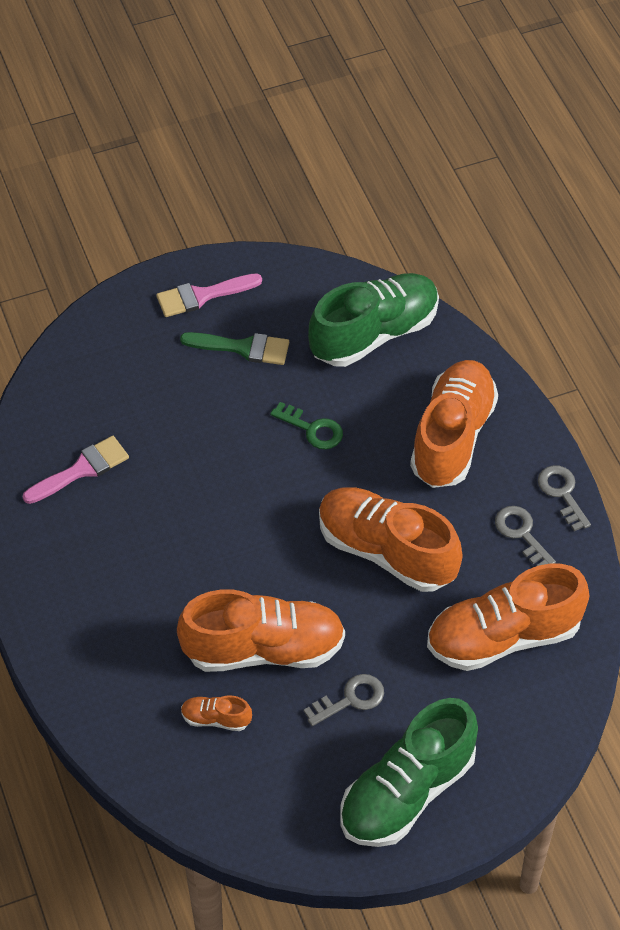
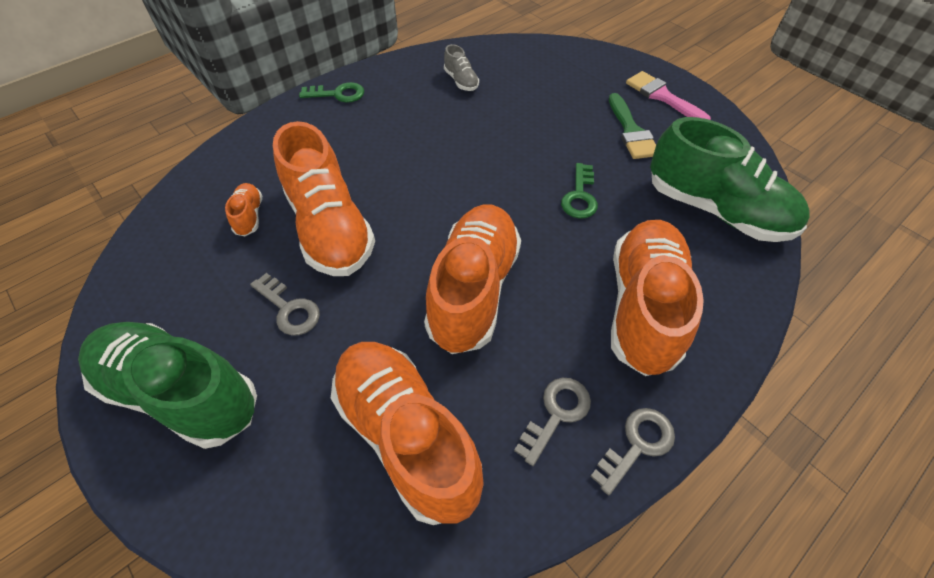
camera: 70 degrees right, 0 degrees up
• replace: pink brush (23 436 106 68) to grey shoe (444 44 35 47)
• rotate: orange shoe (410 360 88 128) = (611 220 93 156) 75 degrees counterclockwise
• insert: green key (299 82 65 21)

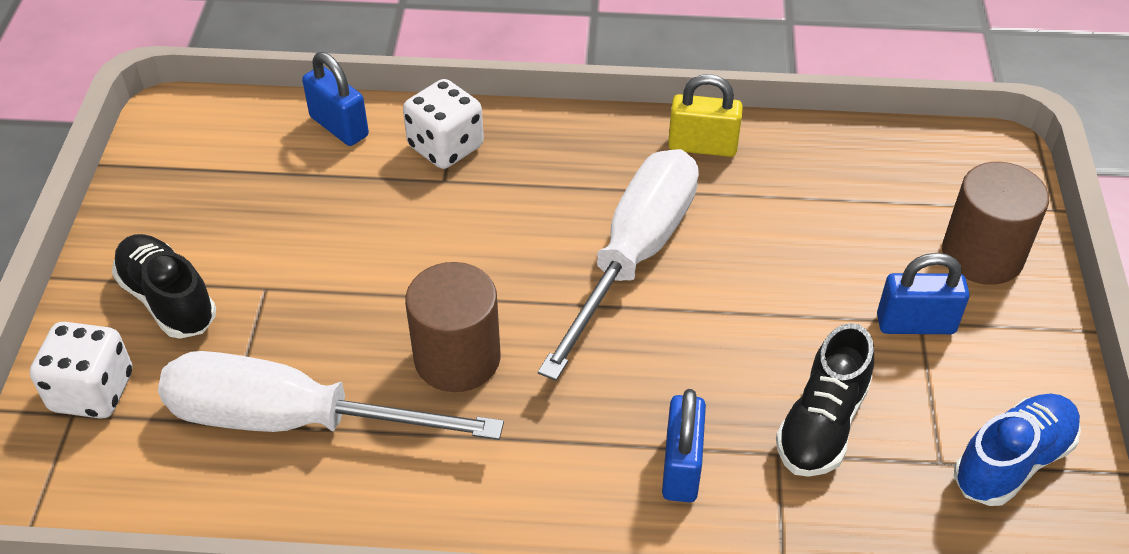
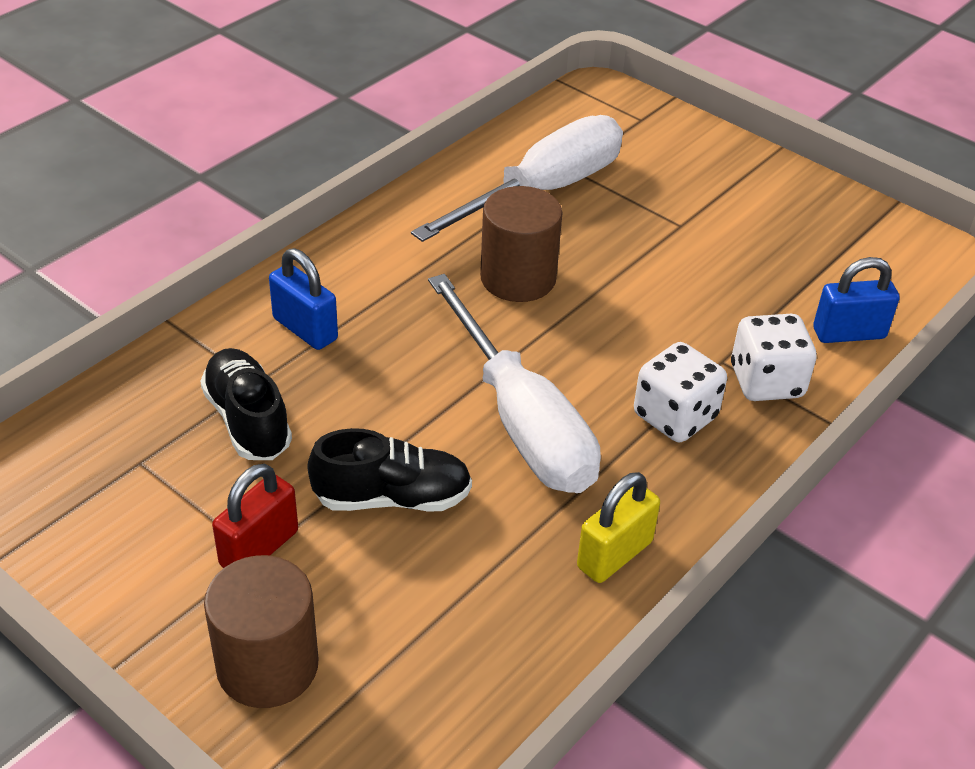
camera: 125 degrees right, 5 degrees down
• move: white dice (30 322 102 97) to (634 342 93 100)
• move: black shoe (112 234 104 105) to (307 428 165 84)
• recolor: blue padlock (877 253 93 81) to red padlock (212 463 86 105)
• delete: blue shoe (954 394 127 112)

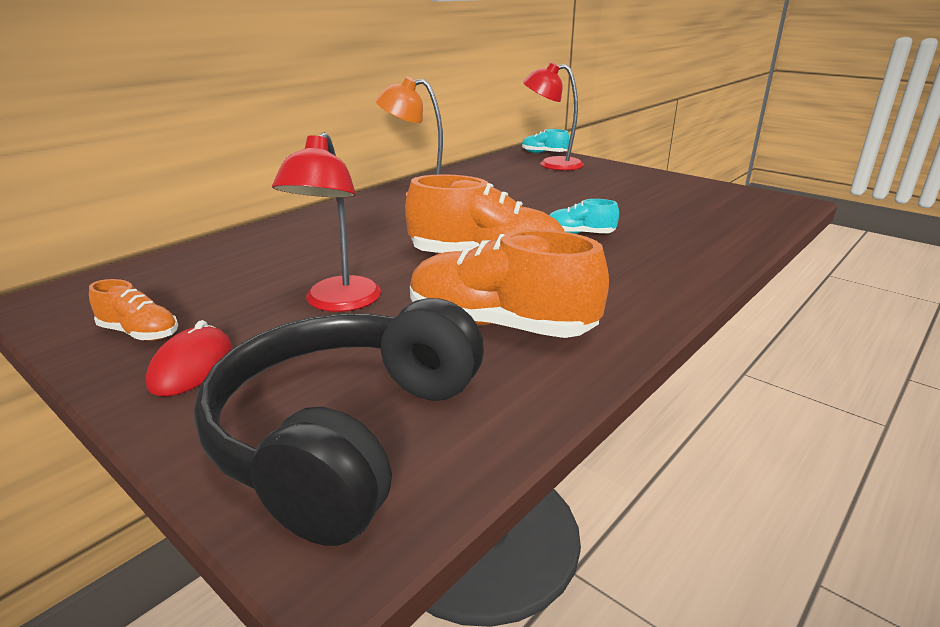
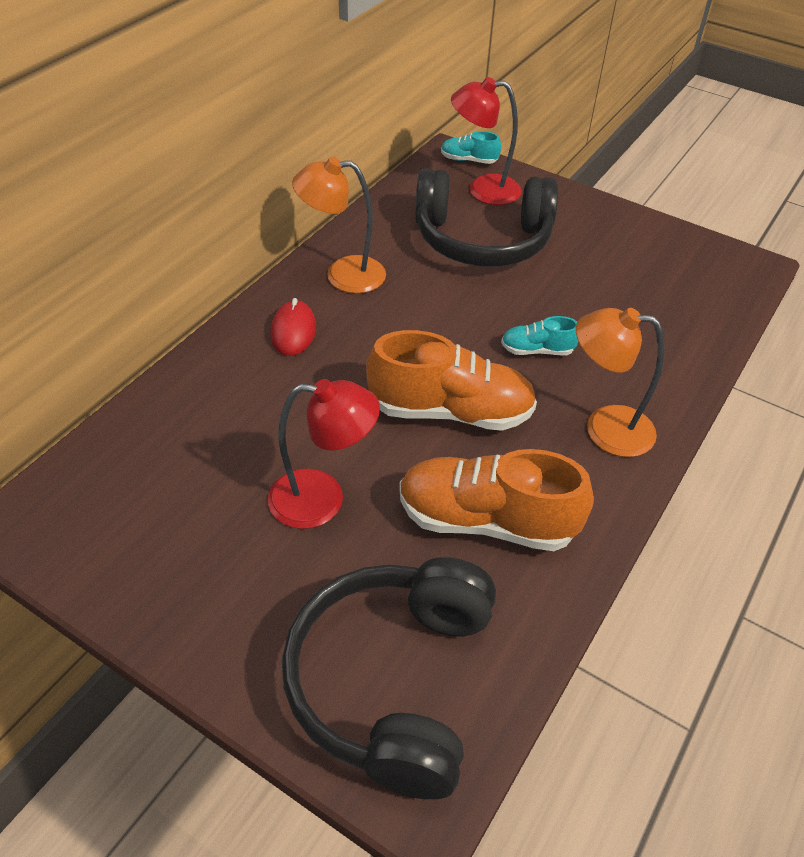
camera: 10 degrees left, 20 degrees up
• delete: orange shoe (89 279 89 62)
• move: red mouse (146 320 86 76) to (270 298 46 58)
• rotate: red lamp (272 132 109 180) = (268 379 112 150) 90 degrees counterclockwise
• insert: black headphones (415 168 143 99)
• insert: orange lamp (576 308 89 149)

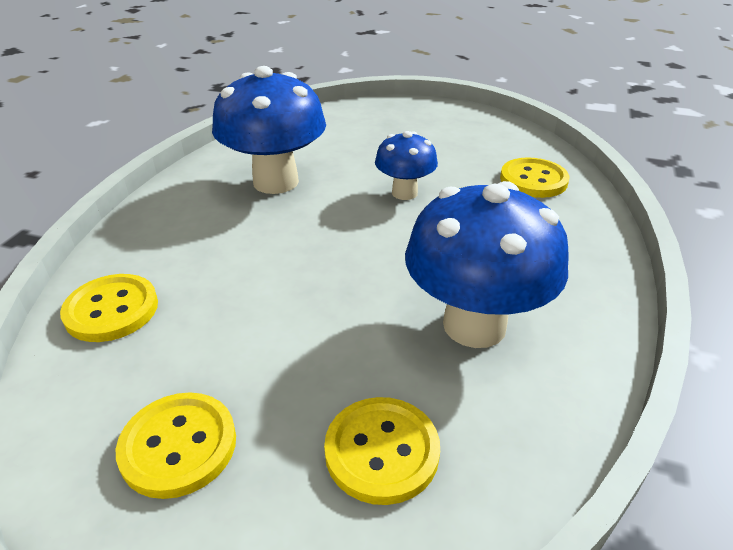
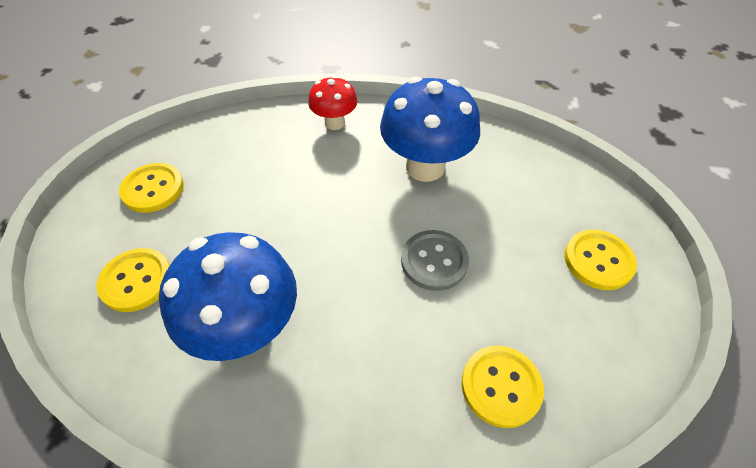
camera: 80 degrees right, 15 degrees up
• move: yellow button (60 274 98 68) to (564 230 73 60)
• replace: blue mushroom (375 131 63 69) to grey button (401 230 68 61)
• insert: red mushroom (308 76 49 54)

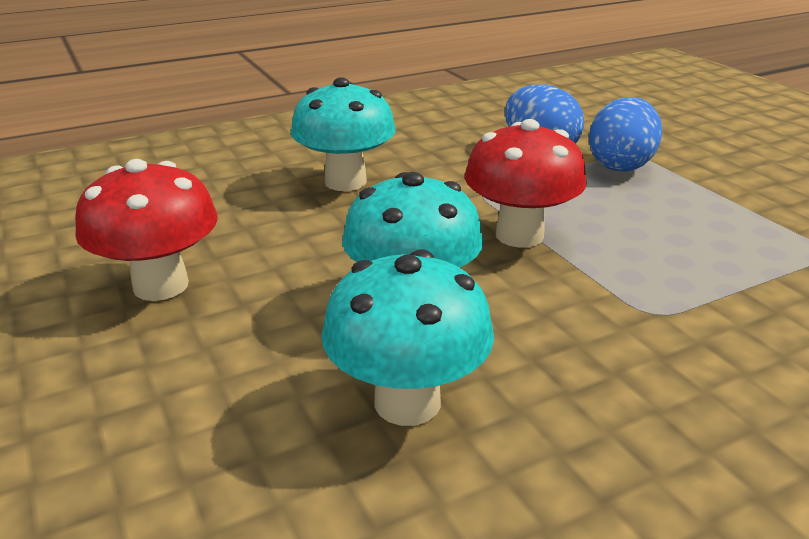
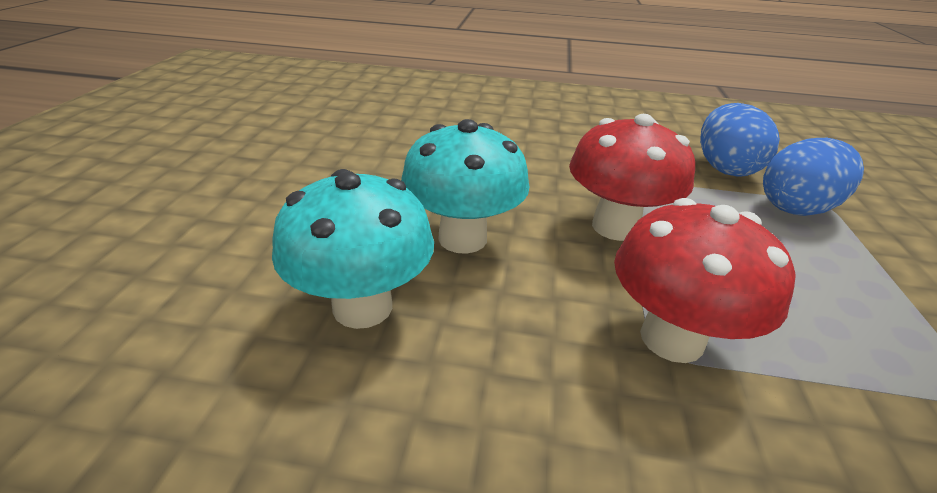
camera: 35 degrees right, 5 degrees up
• move: red mushroom (75 159 143 142) to (614 198 182 165)
• delete: turquoise mushroom (291 77 105 114)

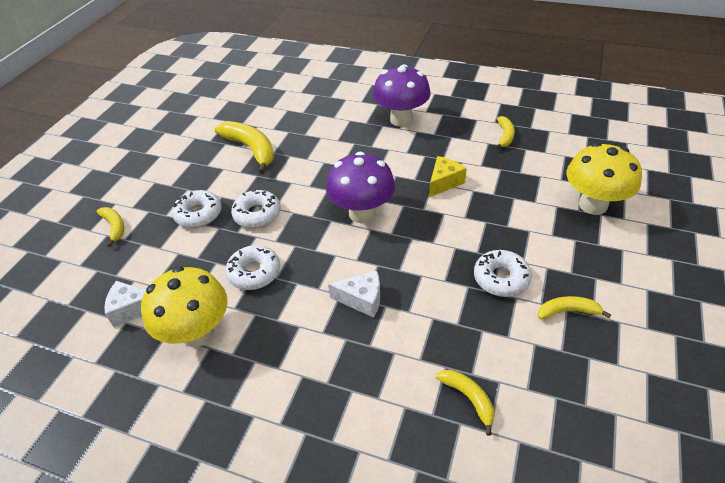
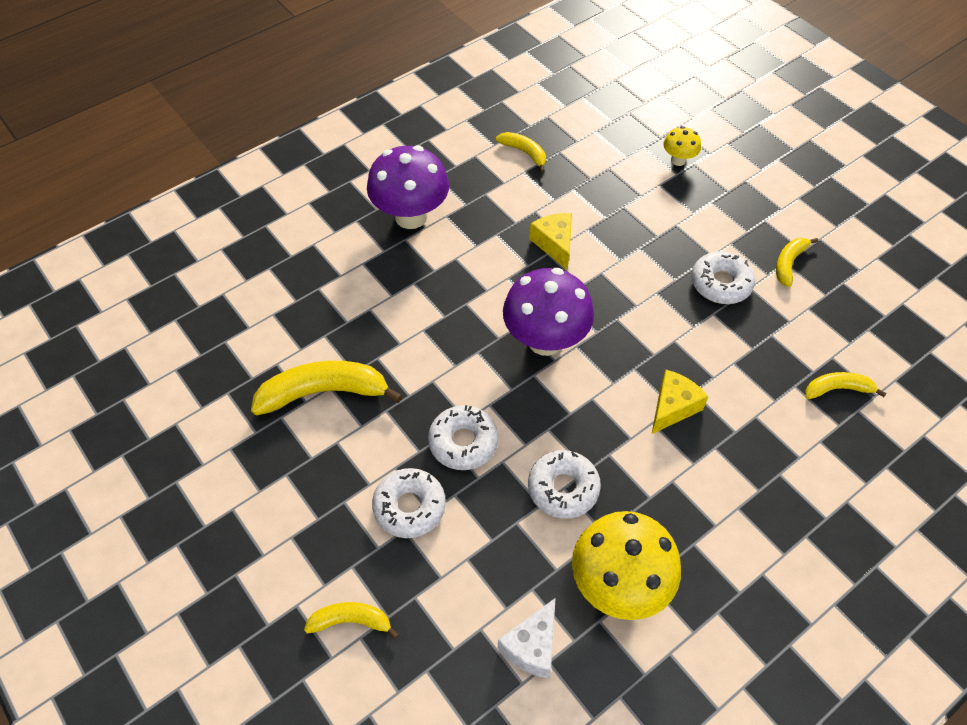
camera: 60 degrees left, 10 degrees up
• recolor: white cheese (328 271 52 47) to yellow cheese (652 370 57 64)
• resize: yellow mushroom (566 143 76 72) = (663 126 38 40) x0.49

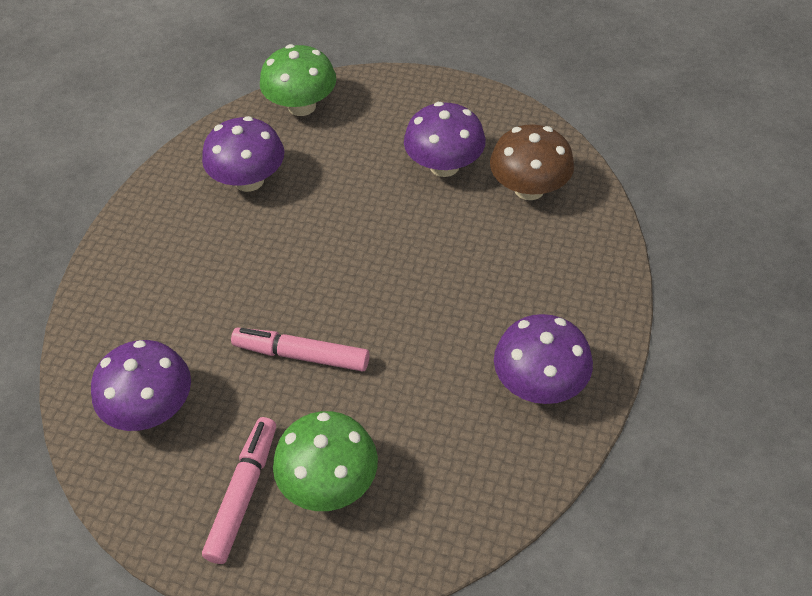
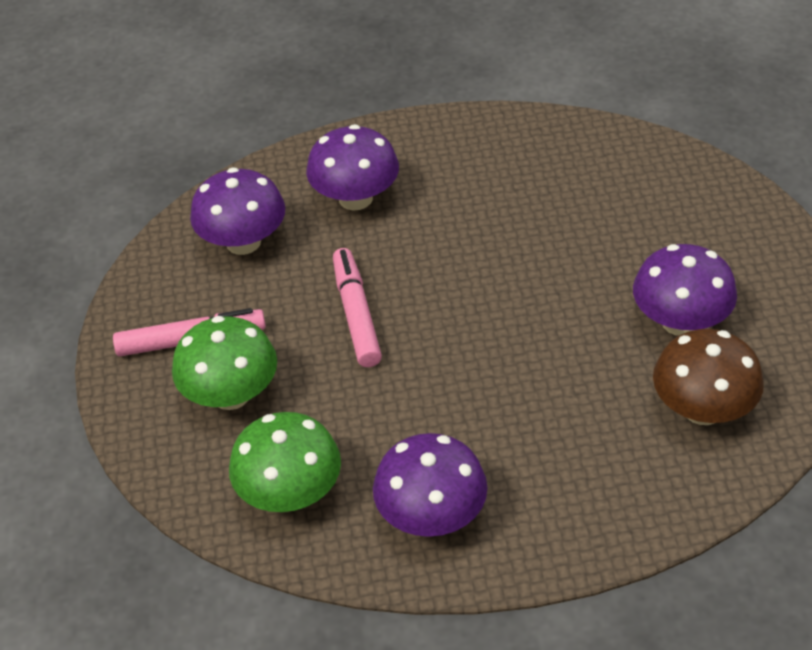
camera: 65 degrees right, 5 degrees down
• move: purple mushroom (202 116 83 76) to (306 124 93 87)
• move: green mushroom (260 44 76 72) to (229 412 112 100)

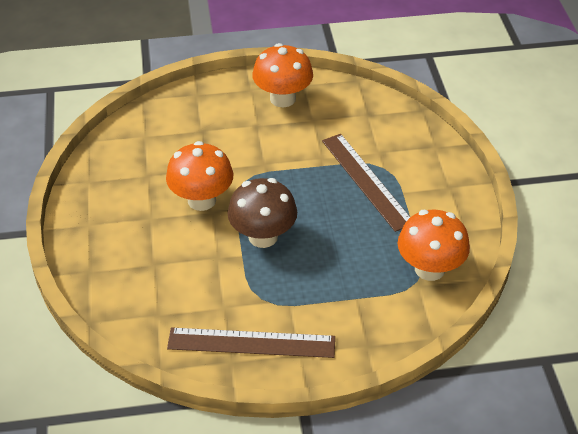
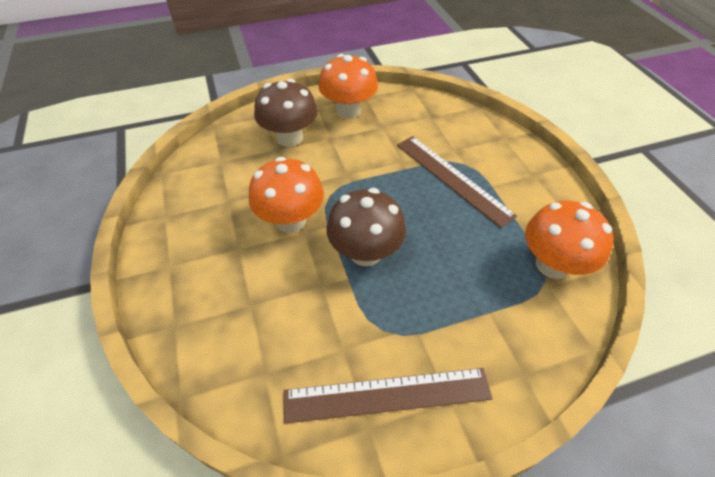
camera: 10 degrees left, 5 degrees up
• insert: brown mushroom (254 79 64 68)

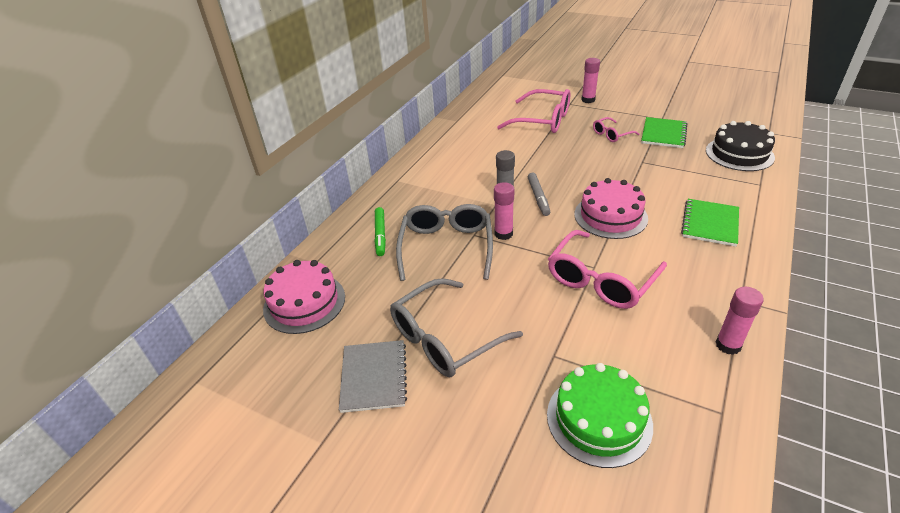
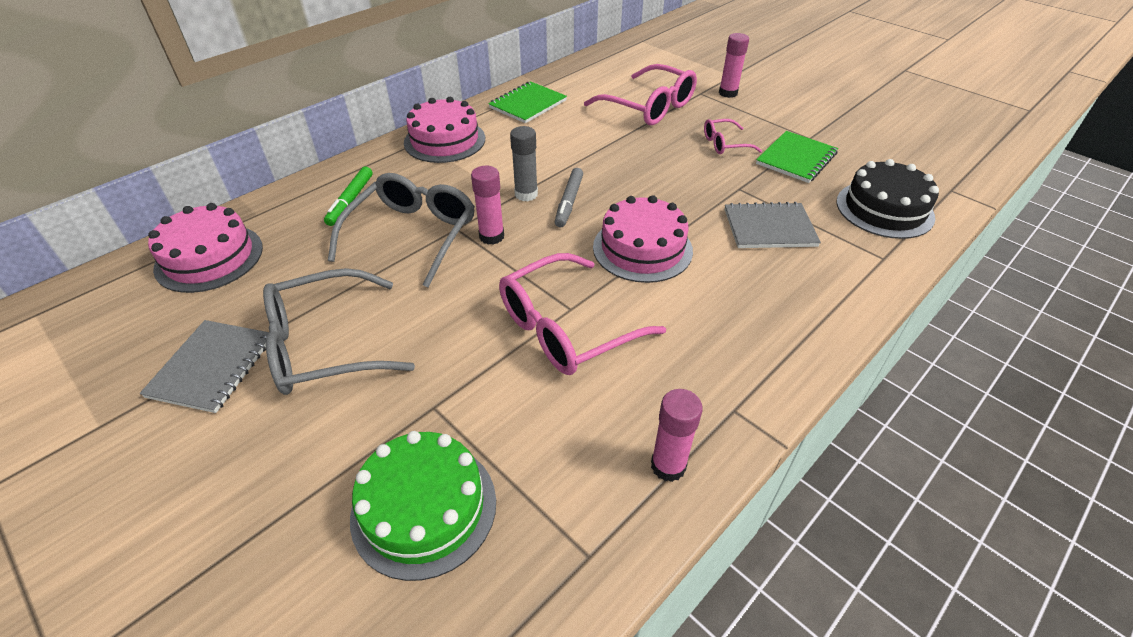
camera: 15 degrees right, 5 degrees up
• move: green notebook (681 199 58 48) to (488 81 79 42)
• insert: pink cake (404 97 81 66)
• insert: grey notebook (724 202 97 46)

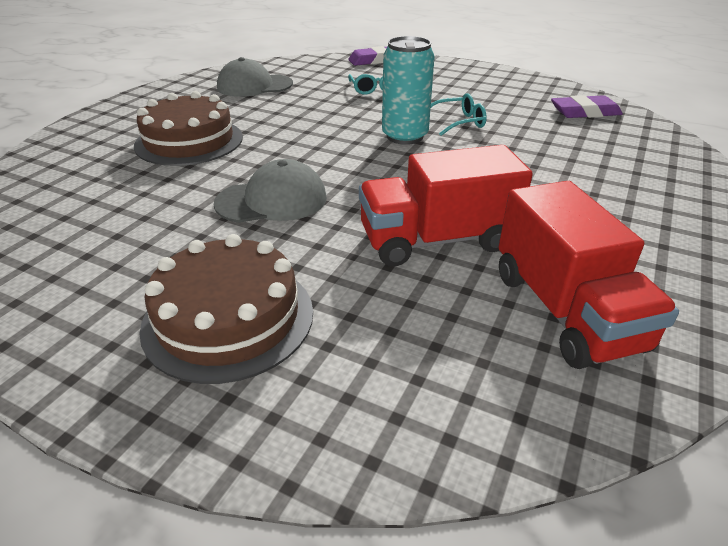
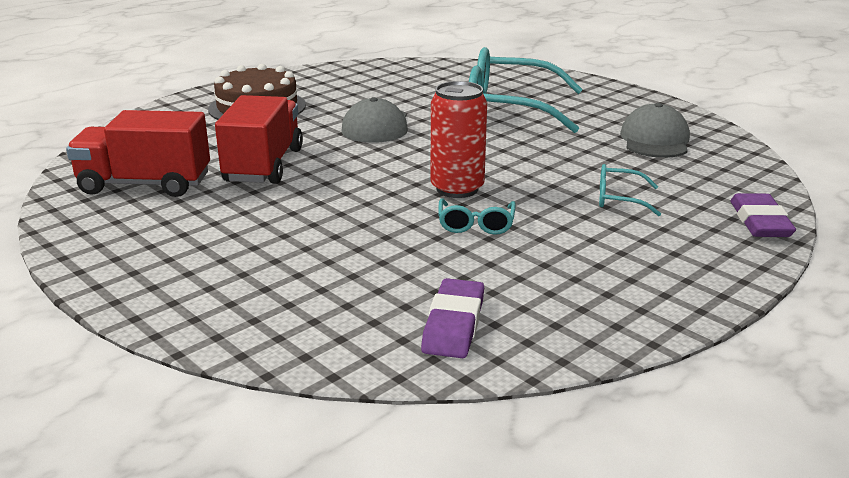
camera: 110 degrees right, 10 degrees down
• replace: brown cake (134 91 109 75) to turquoise glasses (469 47 114 86)
• recolor: turquoise can (382 36 53 109) to red can (431 81 56 117)

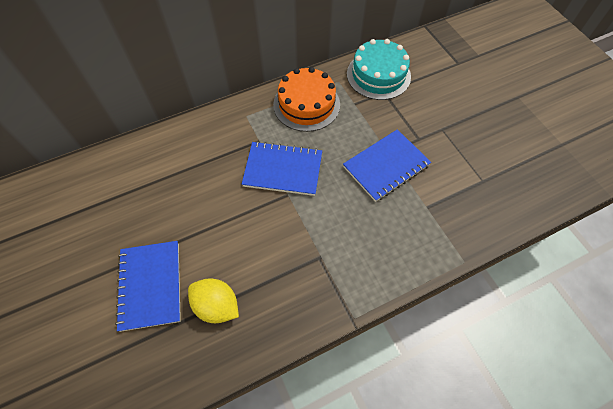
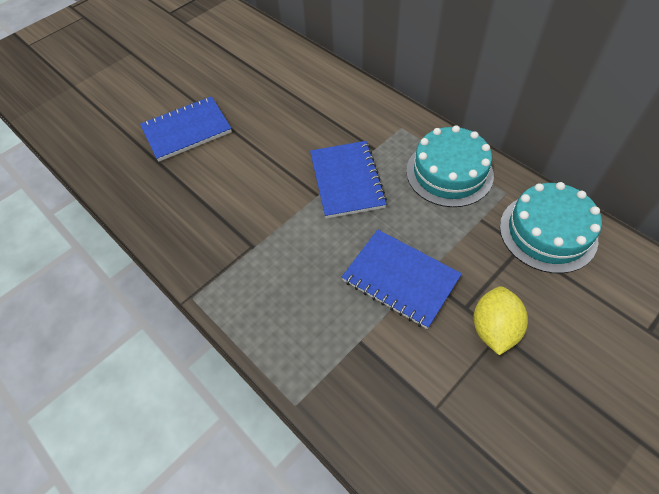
camera: 75 degrees right, 5 degrees down
• move: yellow lemon (188 278 51 45) to (473 286 55 69)
• recolor: orange cake (273 67 67 65) to turquoise cake (406 125 88 82)

